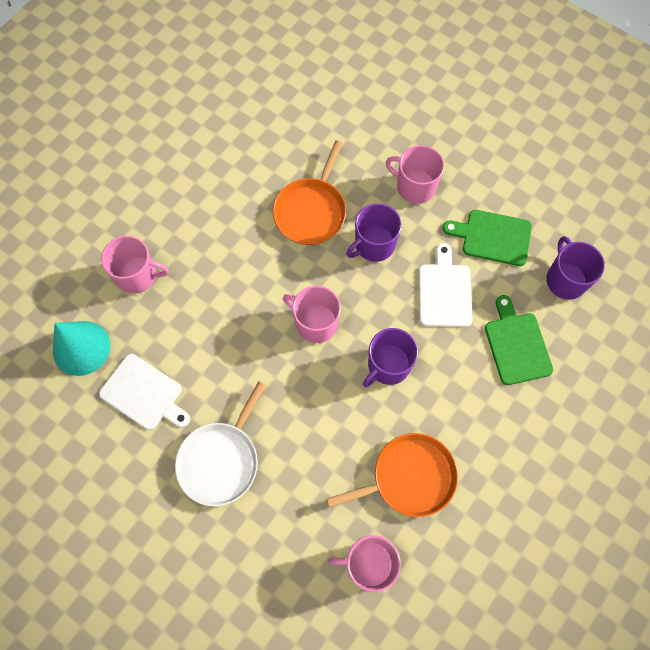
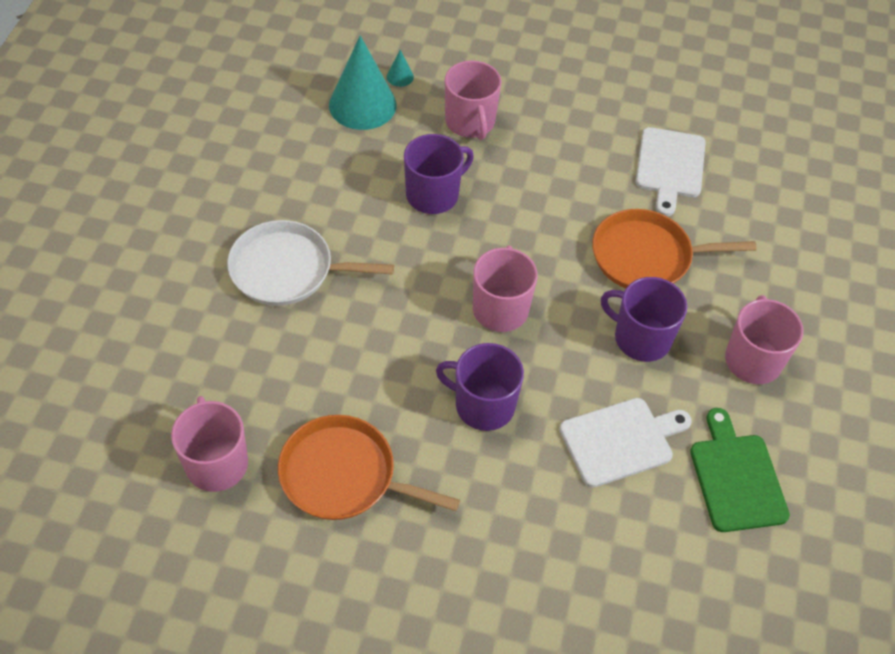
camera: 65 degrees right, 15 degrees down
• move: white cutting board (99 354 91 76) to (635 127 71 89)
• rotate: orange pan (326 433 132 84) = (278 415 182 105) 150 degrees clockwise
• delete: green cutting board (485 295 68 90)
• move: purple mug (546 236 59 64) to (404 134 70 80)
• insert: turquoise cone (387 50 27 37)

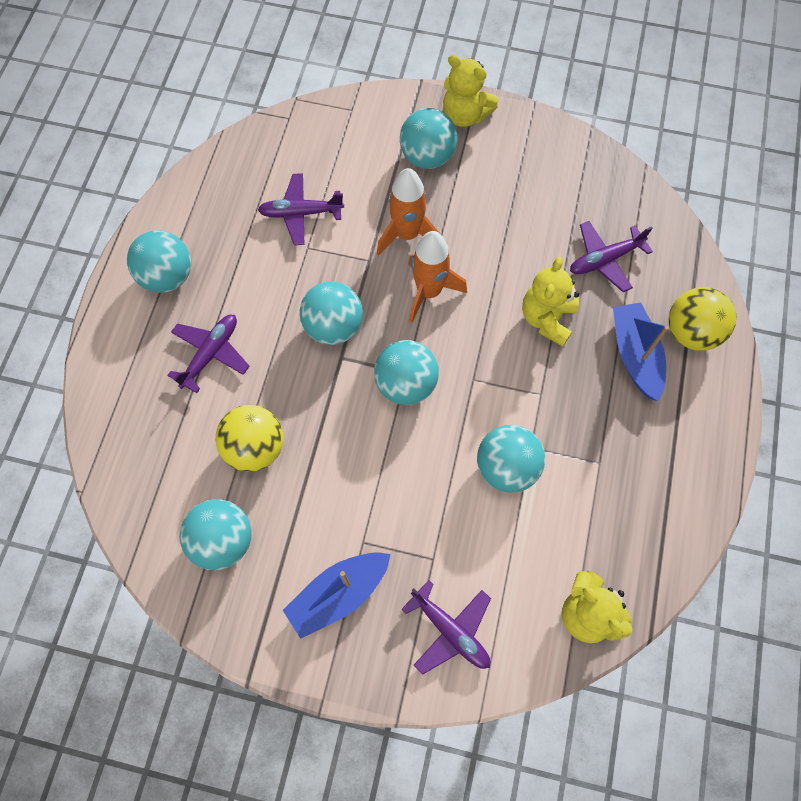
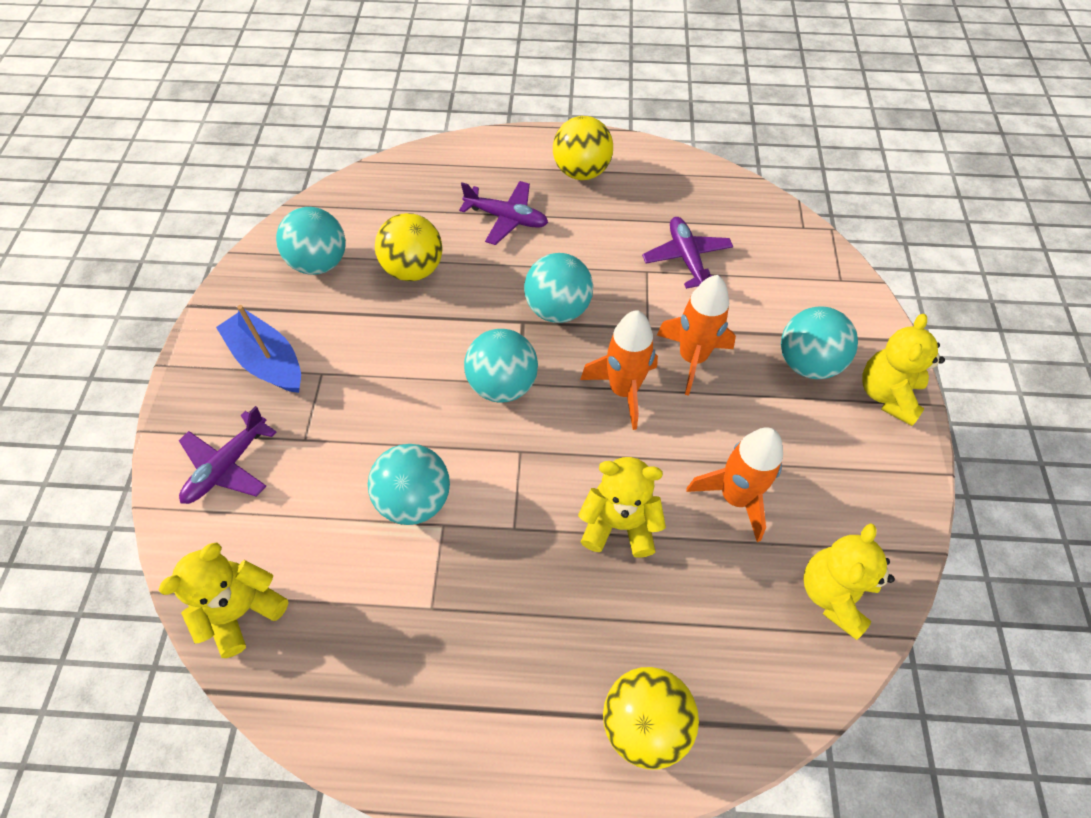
camera: 80 degrees right, 10 degrees down
• recolor: turquoise ball (127 230 64 63) to yellow ball (553 116 60 64)
• delete: purple plane (570 221 83 71)
• delete: blue boat (613 302 56 99)
• insert: orange rocket (686 428 97 114)
• insert: yellow teddy bear (803 523 92 117)

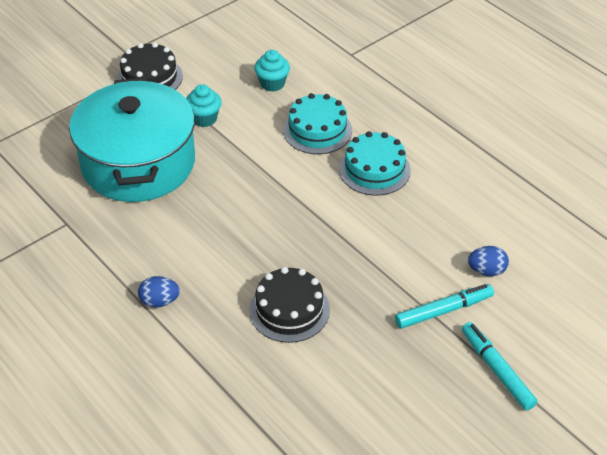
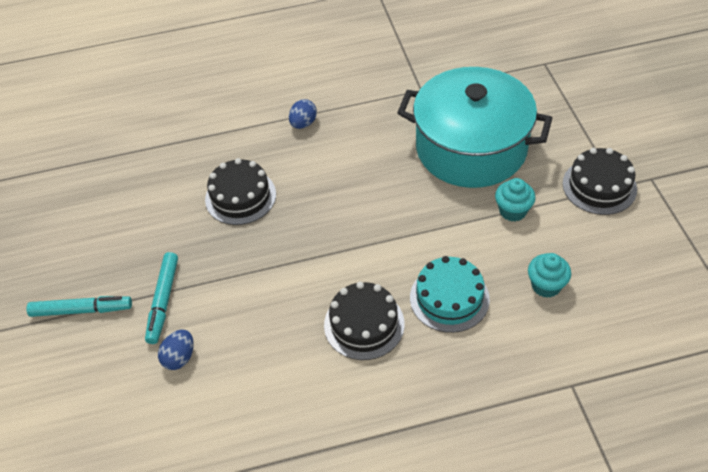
camera: 120 degrees right, 5 degrees up
• recolor: turquoise cake (339 131 72 65) to black cake (324 282 81 78)

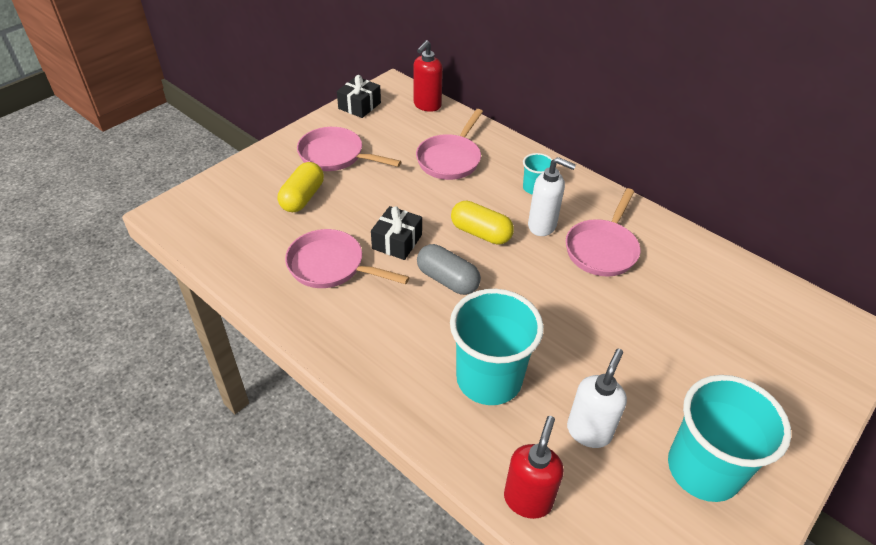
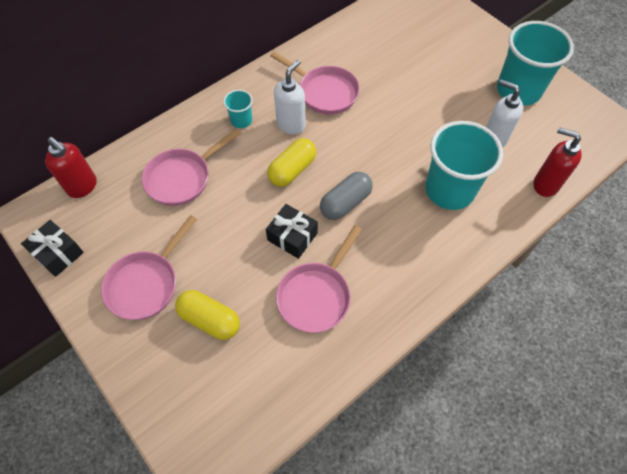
camera: 80 degrees left, 15 degrees up
• rotate: pink pan (416 109 67 71) = (142 129 99 77) 105 degrees clockwise

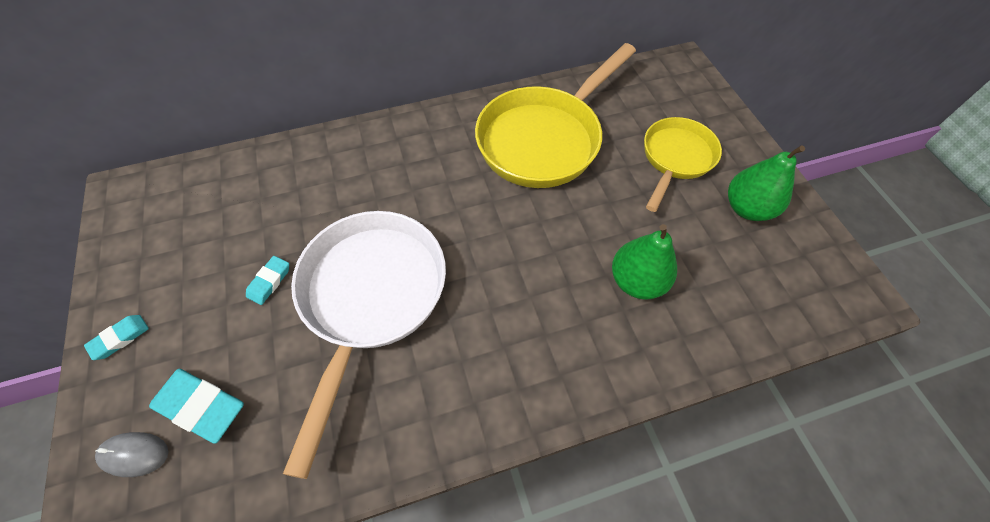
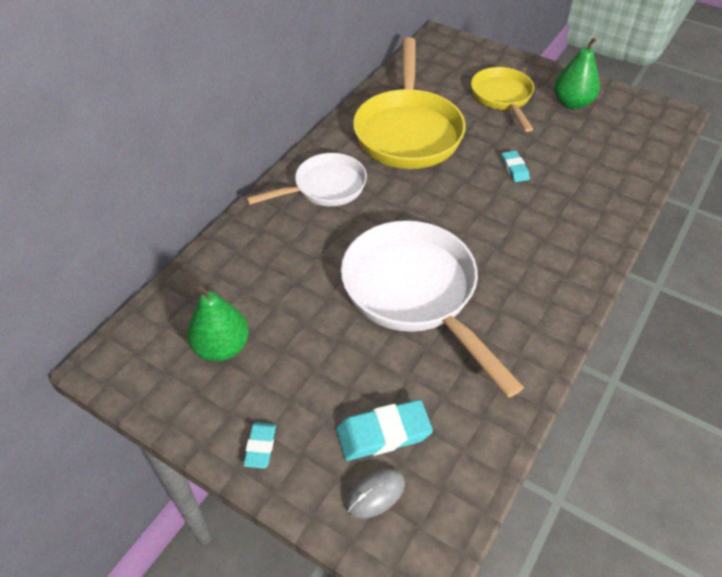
camera: 40 degrees left, 10 degrees down
• move: turquoise eraser (246 256 43 49) to (502 151 28 31)
• move: green pear (612 224 65 76) to (187 286 62 76)
• insert: white pan (246 153 121 53)

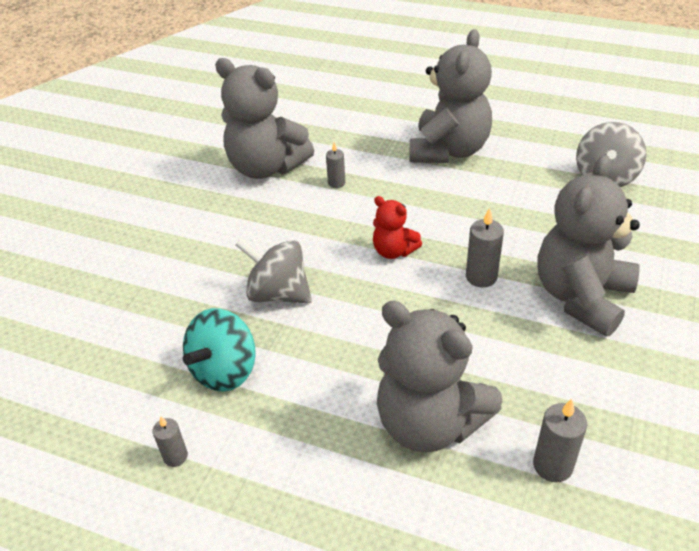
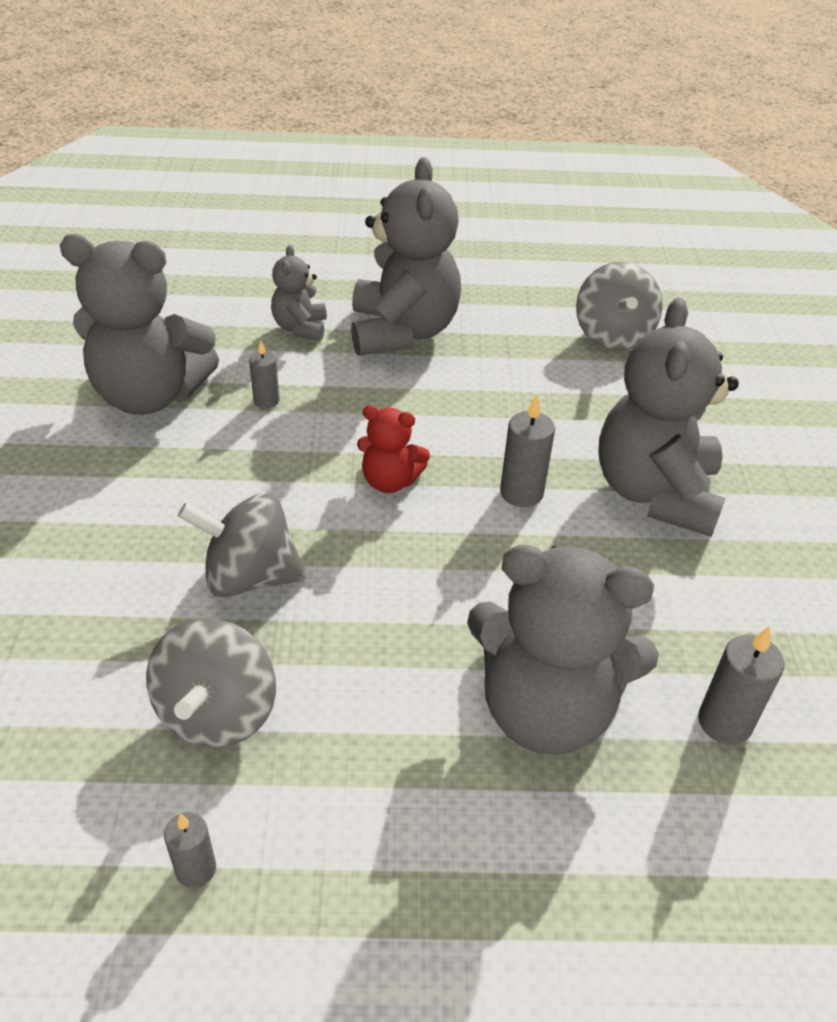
camera: 25 degrees left, 0 degrees up
• recolor: turquoise spinning top (183 308 73 84) to grey spinning top (146 618 130 129)
• insert: grey teddy bear (271 245 56 96)

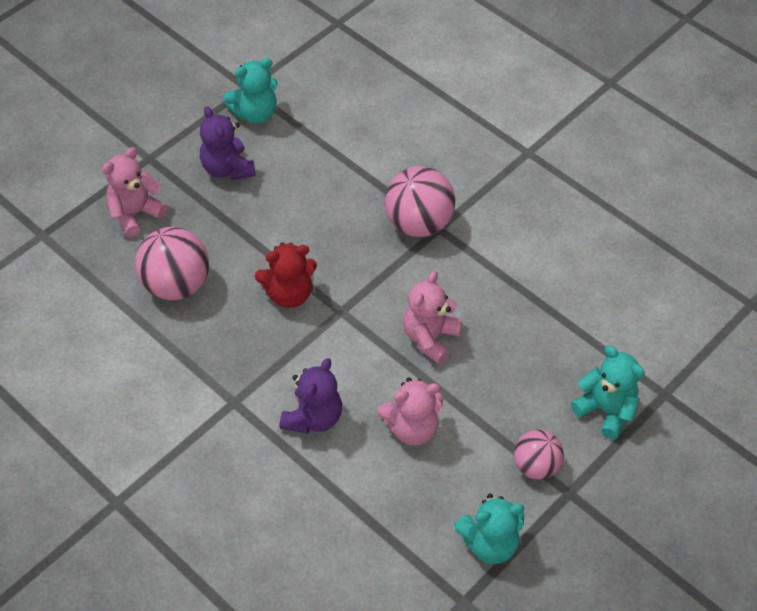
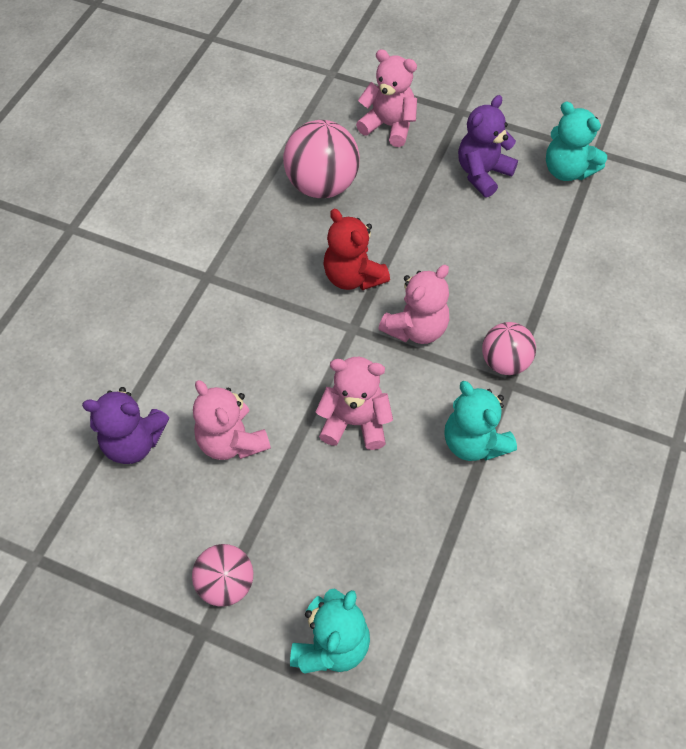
camera: 70 degrees right, 5 degrees up
• move: purple teddy bear (280 358 62 76) to (82 387 87 77)
• resize: pink ball (385 166 71 71) = (482 322 54 53) x0.62
• move: turquoise teddy bear (455 494 69 70) to (444 381 73 80)
• insert: pink teddy bear (378 265 71 79)

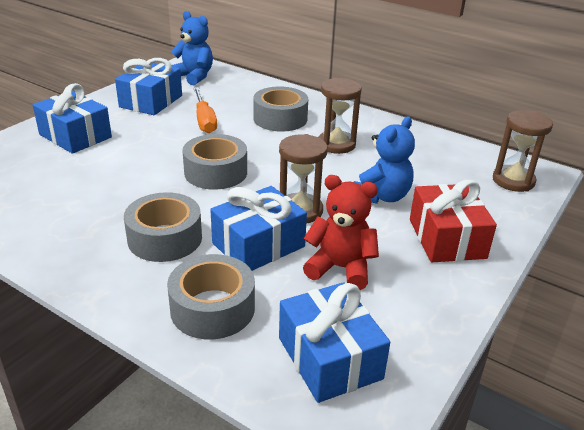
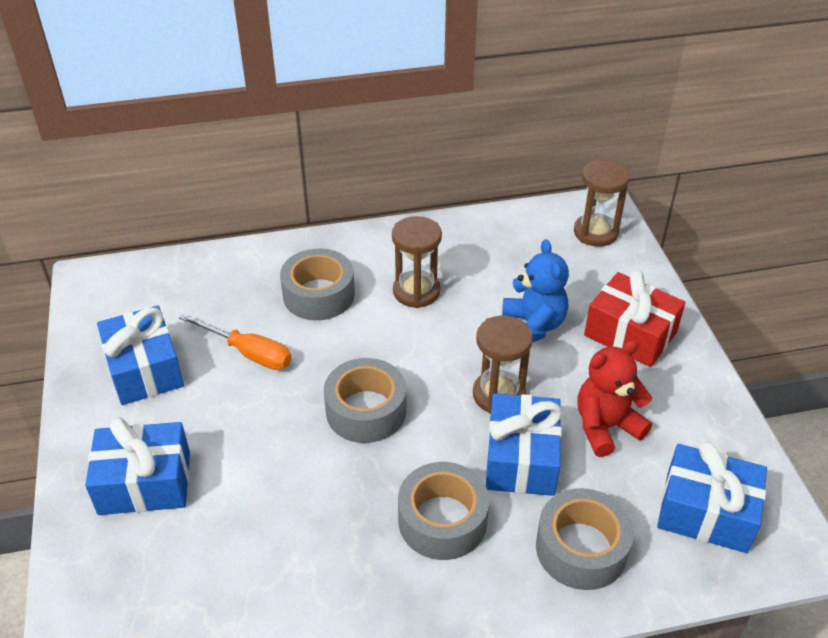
camera: 45 degrees left, 10 degrees up
• delete: blue teddy bear (171 11 42 74)

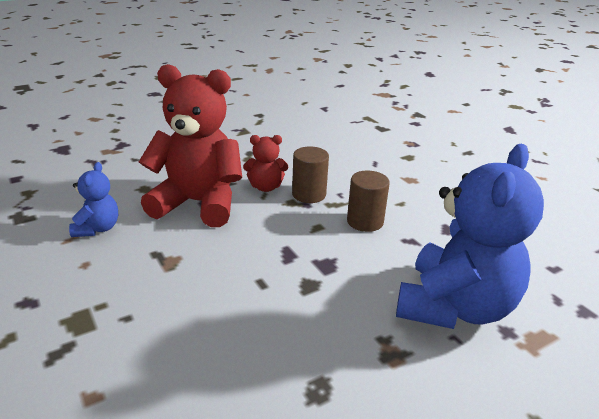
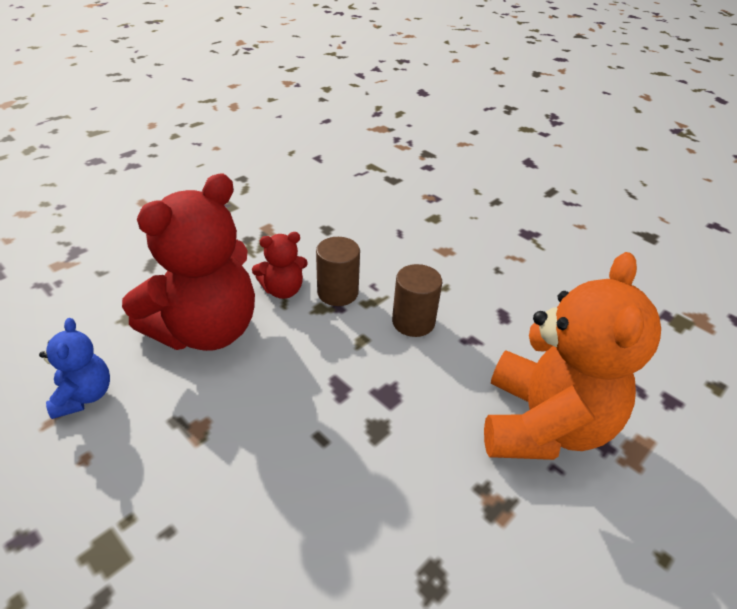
camera: 15 degrees left, 10 degrees up
• rotate: red teddy bear (139 64 103 163) = (122 174 133 177) 135 degrees clockwise
• recolor: blue teddy bear (396 144 148 185) to orange teddy bear (484 252 177 208)

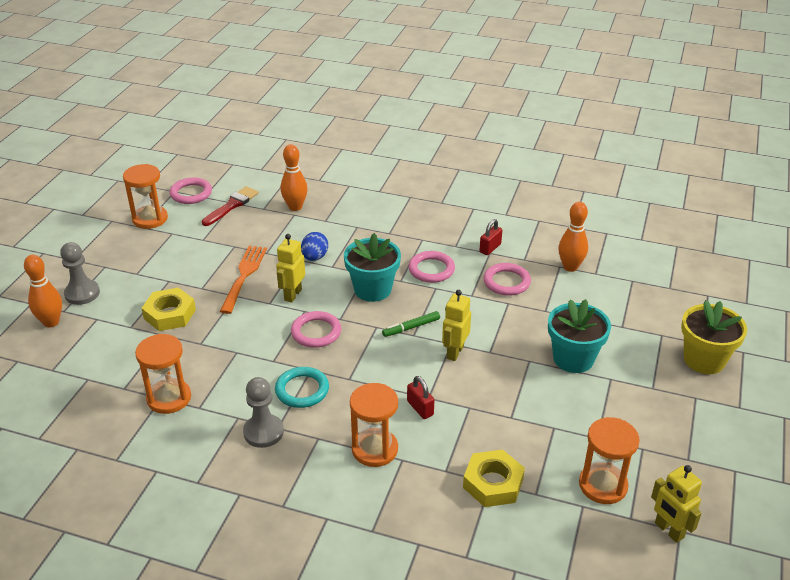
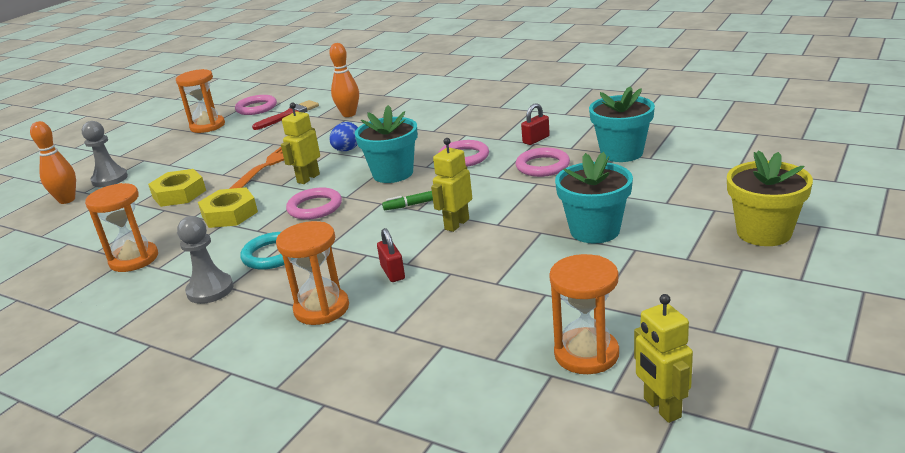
camera: 15 degrees right, 10 degrees down
• move: yellow nut (463 449 62 58) to (198 187 60 41)
• replace: orange bowling pin (558 202 30 70) to turquoise flower pot (589 86 66 76)

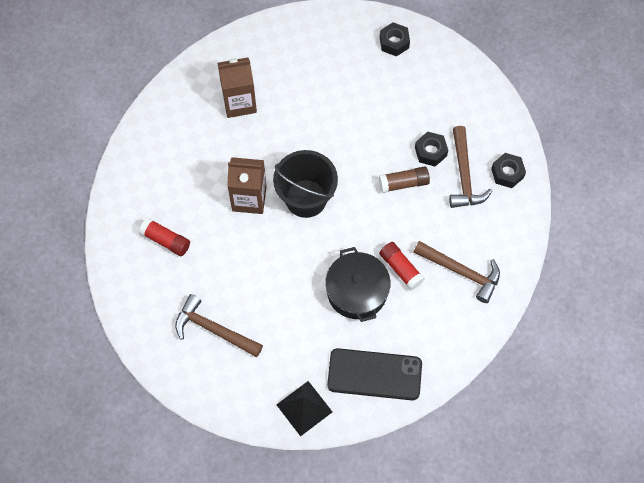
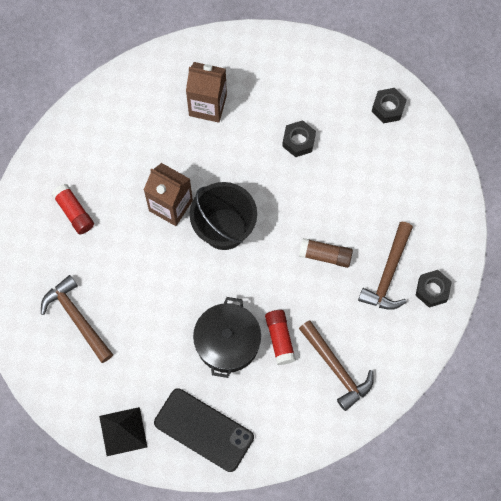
camera: 25 degrees right, 5 degrees up
• move: black nut (415 132 33 35) to (282 120 34 37)

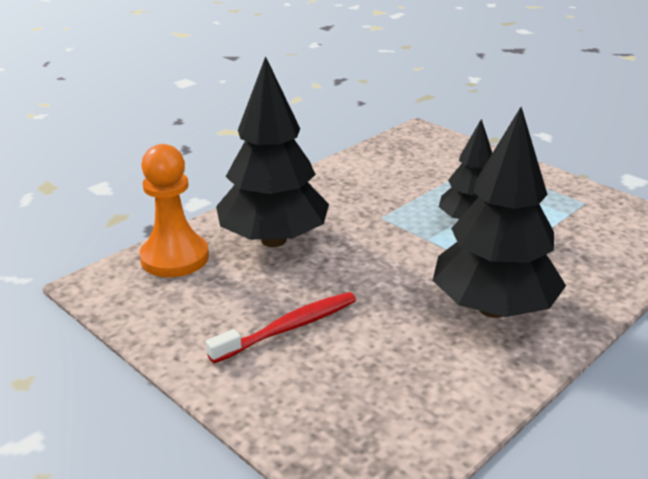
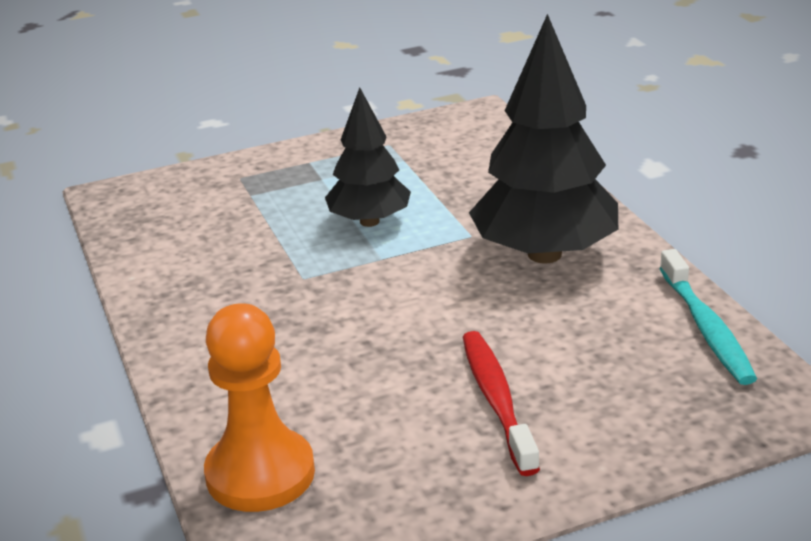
camera: 65 degrees left, 0 degrees up
• delete: black tree (216 56 113 191)
• insert: turquoise toothbrush (659 249 98 136)

